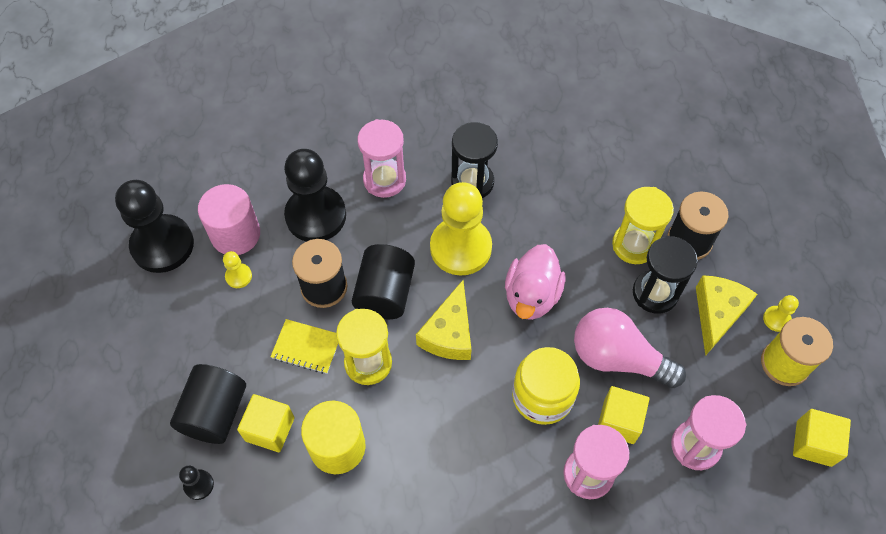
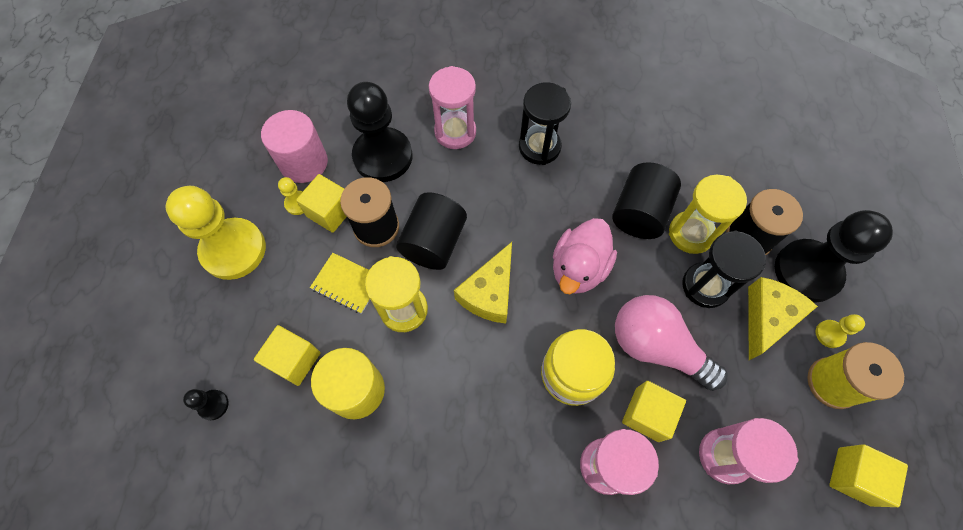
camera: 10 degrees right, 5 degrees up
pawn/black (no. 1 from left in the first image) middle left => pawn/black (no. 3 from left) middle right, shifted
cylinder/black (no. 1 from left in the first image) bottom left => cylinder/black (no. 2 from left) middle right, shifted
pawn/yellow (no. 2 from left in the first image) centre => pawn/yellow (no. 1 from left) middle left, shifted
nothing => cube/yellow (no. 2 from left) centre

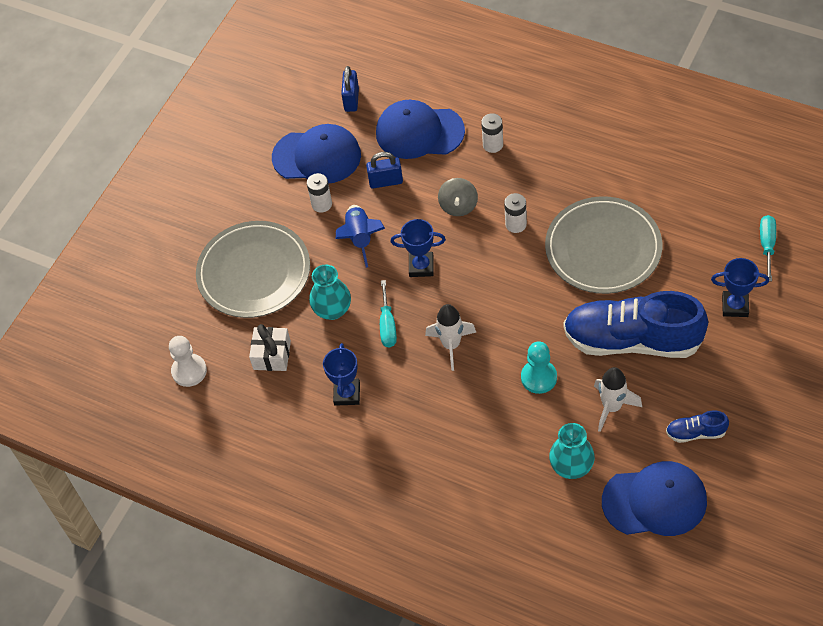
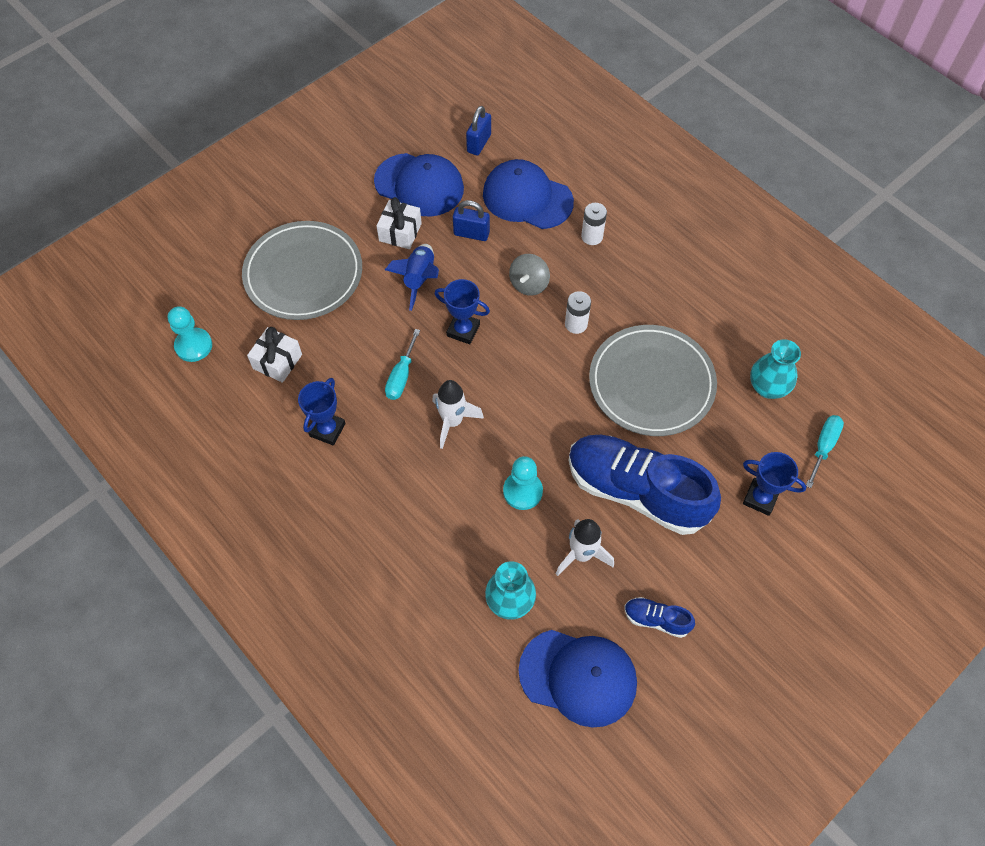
camera: 15 degrees right, 5 degrees up
pawn/white middle left => pawn/turquoise (no. 1 from left) middle left
battery/white (no. 1 from left) top centre => gift/white (no. 2 from left) top centre
vase/turquoise (no. 1 from left in the first image) centre => vase/turquoise (no. 2 from left) middle right, shifted

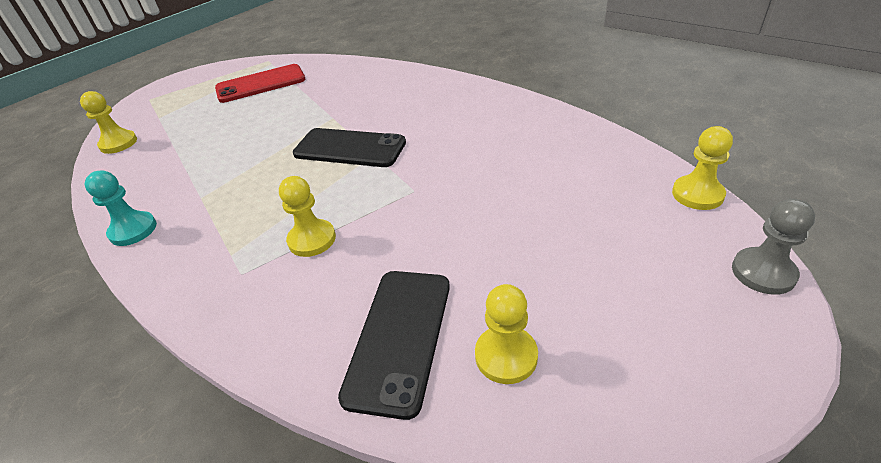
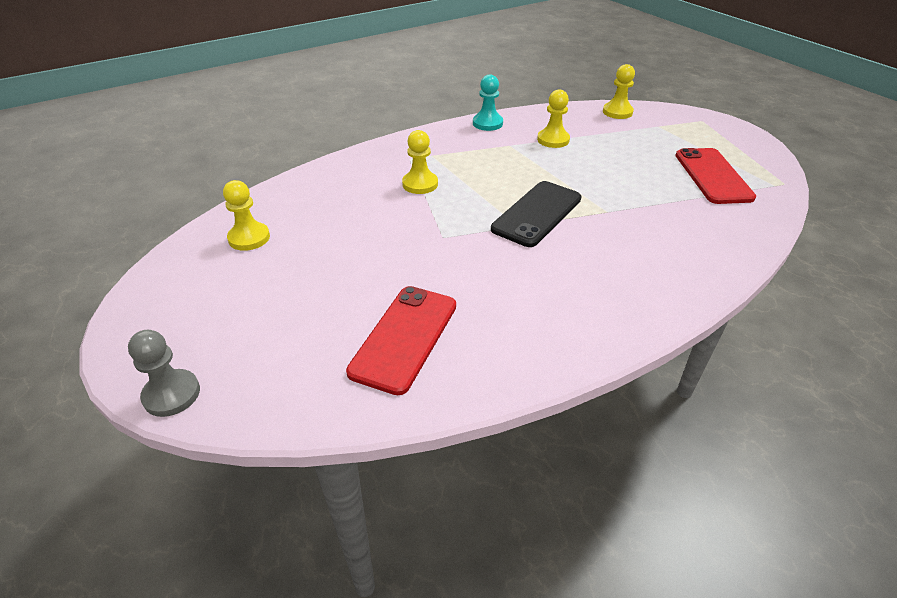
camera: 105 degrees right, 0 degrees up
phone/black (no. 2 from left) bottom centre => nothing
pawn/yellow (no. 4 from left in the first image) middle right => pawn/yellow (no. 3 from left) top centre, shifted
nothing => phone/red (no. 1 from left) centre

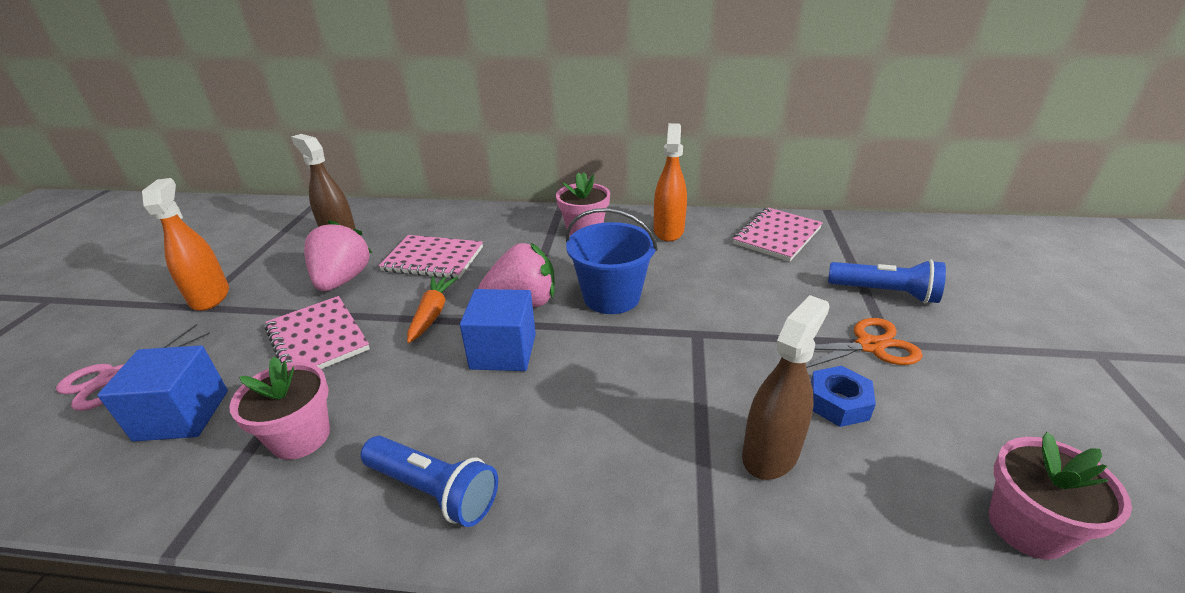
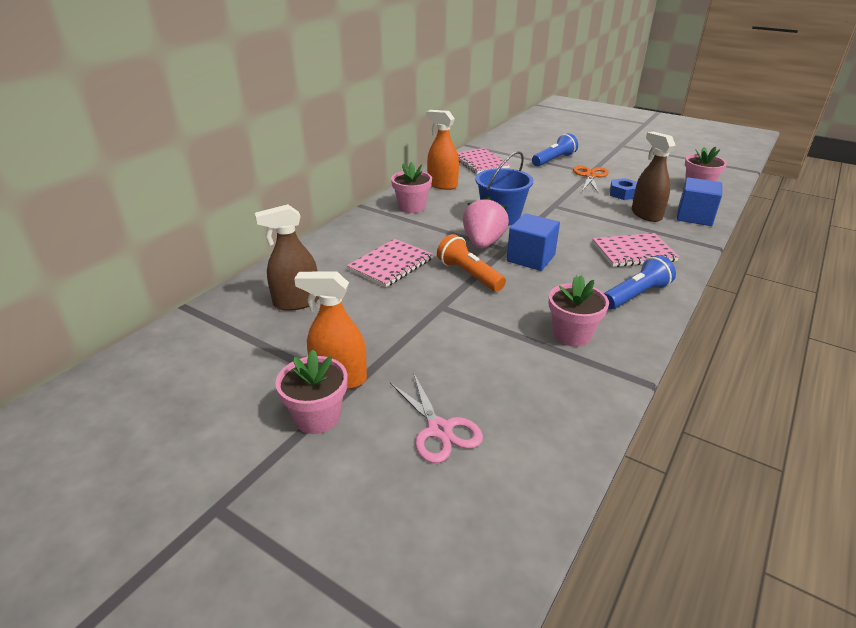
camera: 65 degrees left, 0 degrees up
cube/blue (no. 1 from left in the first image) middle left => cube/blue (no. 2 from left) top right, shifted
notebook/pink (no. 1 from left in the first image) middle left => notebook/pink (no. 3 from left) middle right, shifted
strawberry/pink (no. 1 from left) middle left => nothing
carrot/orange centre => flashlight/orange centre
nothing => flower pot/pink (no. 1 from left) centre

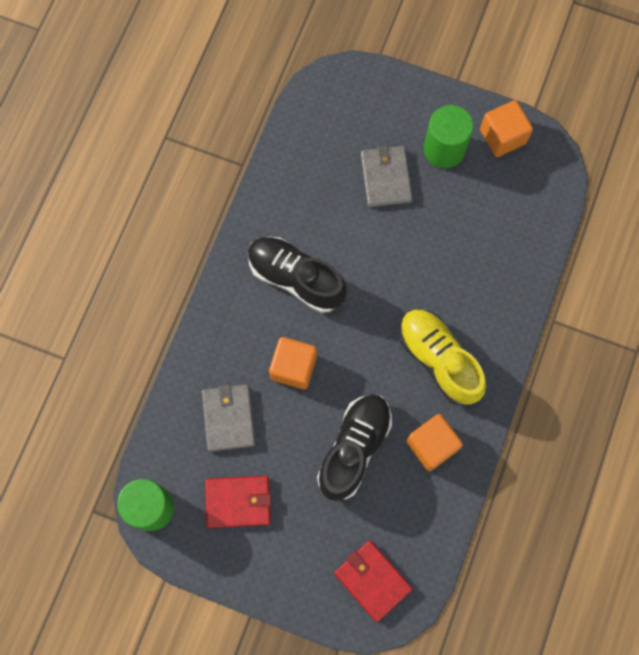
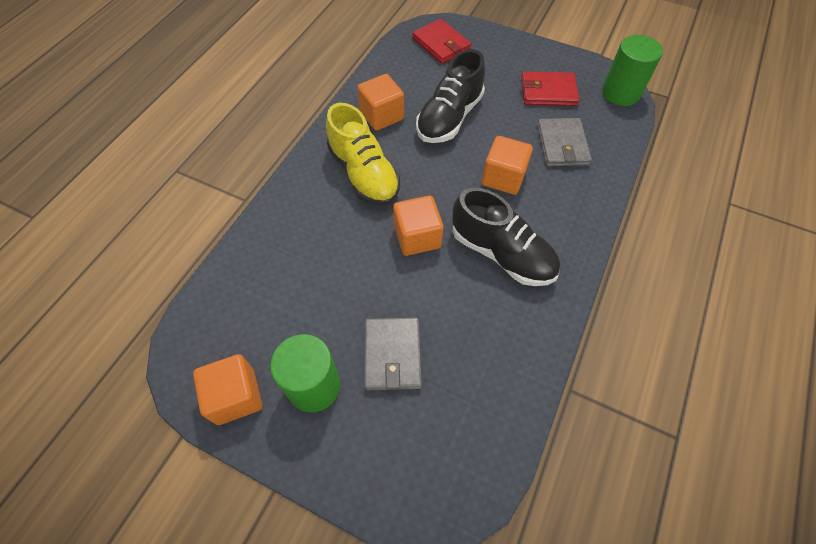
camera: 175 degrees left, 15 degrees down
nothing => cube/orange (no. 3 from left) centre

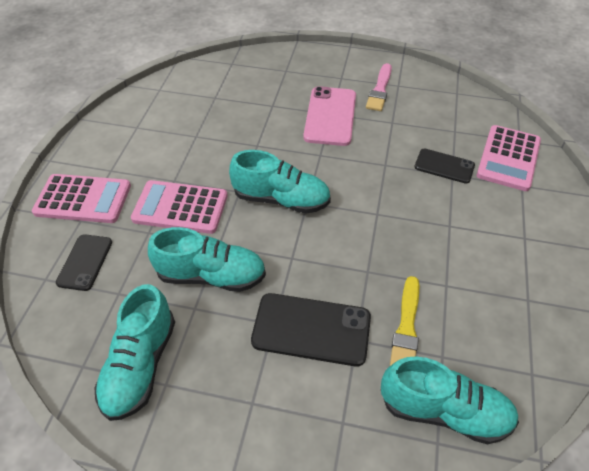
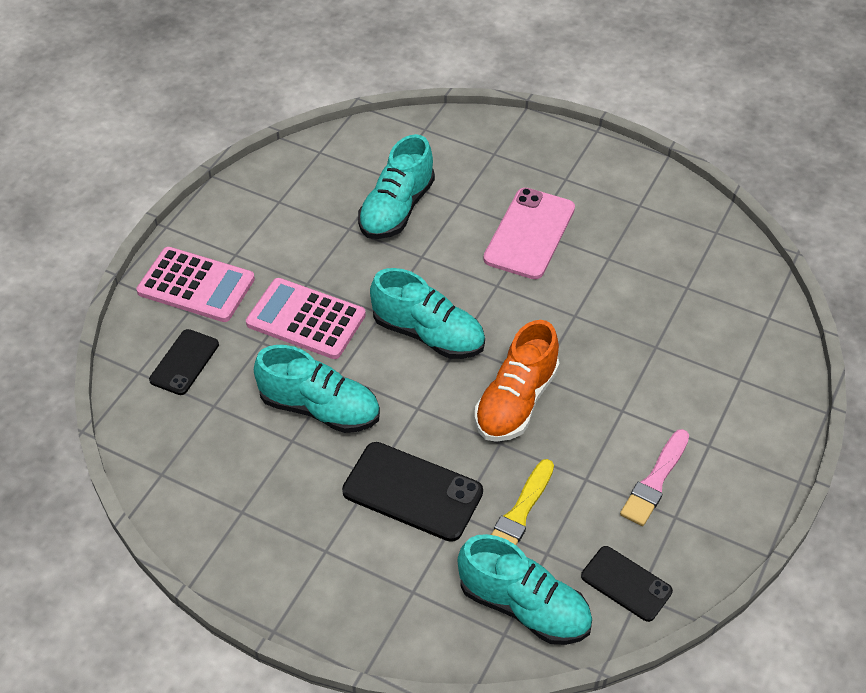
camera: 15 degrees right, 0 degrees up
shoe/turquoise (no. 1 from left in the first image) bottom left => shoe/turquoise (no. 2 from left) top centre, shifted
brush/pink top centre => brush/pink bottom right, shifted
phone/black (no. 3 from left) middle right => phone/black (no. 3 from left) bottom right, shifted
calculator/pink (no. 3 from left) middle right => nothing
nothing => shoe/orange centre

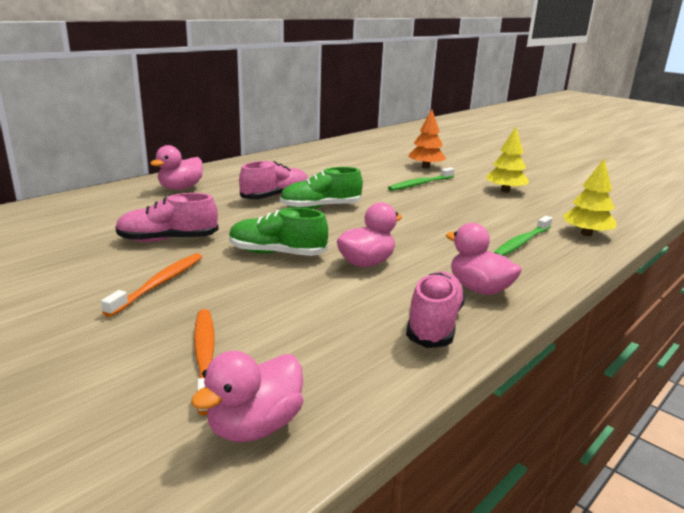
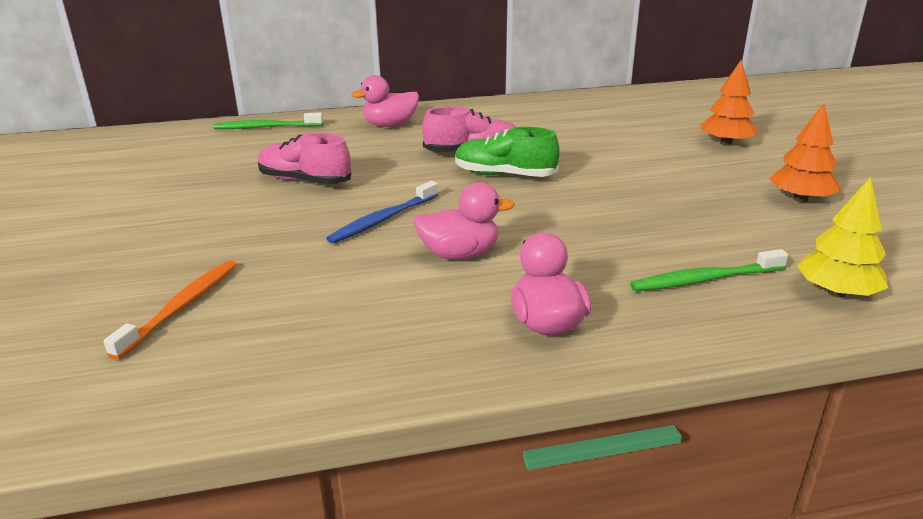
camera: 35 degrees right, 5 degrees up
toothbrush/orange (no. 1 from left) middle left => nothing
duck/pink (no. 2 from left) bottom centre => nothing
shoe/green (no. 1 from left) centre => toothbrush/blue centre
toothbrush/green (no. 1 from left) centre => toothbrush/green (no. 1 from left) top left, shifted
shoe/pink (no. 3 from left) centre => nothing
tree/yellow (no. 1 from left) top right => tree/orange (no. 2 from left) top right

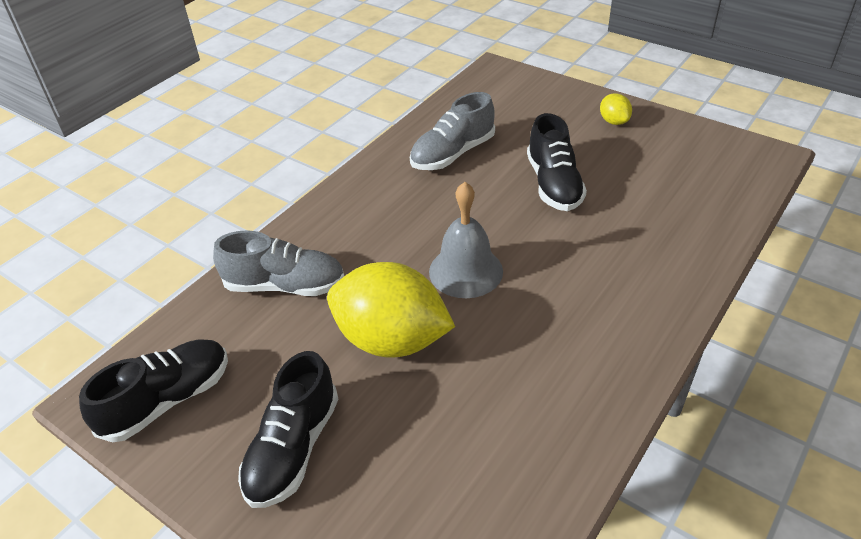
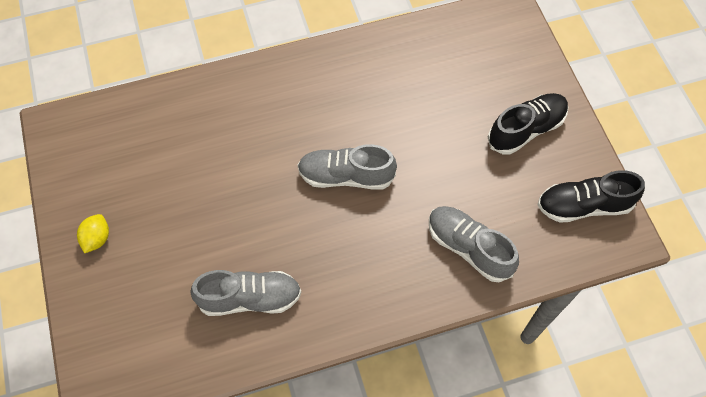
camera: 145 degrees left, 20 degrees up
lemon/yellow (no. 1 from left) centre => nothing
bell/grey centre => shoe/grey (no. 2 from left) centre
shoe/black (no. 3 from left) top centre => nothing

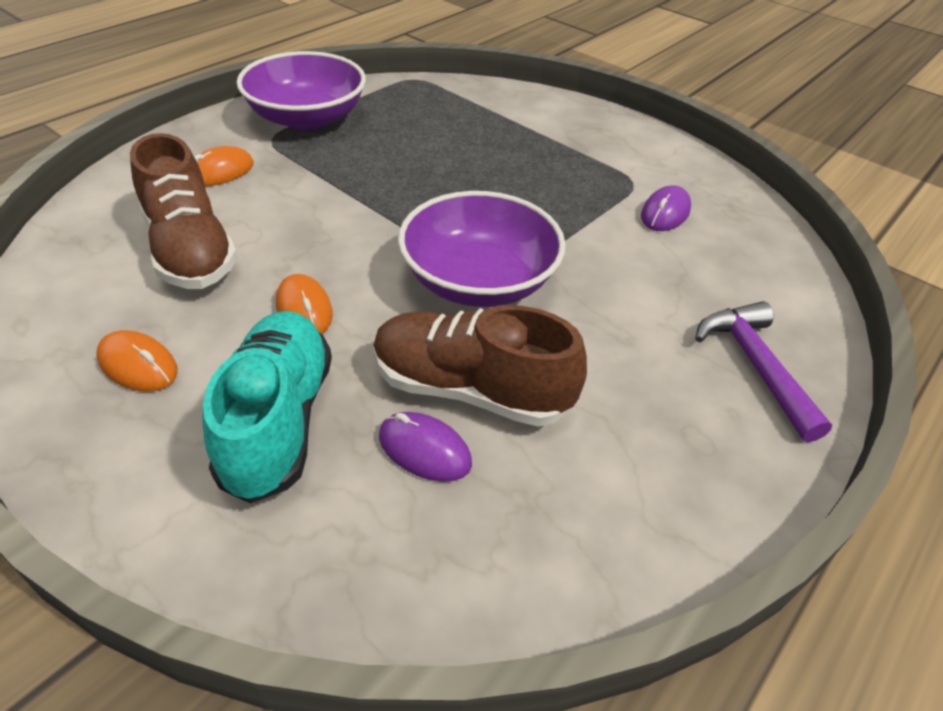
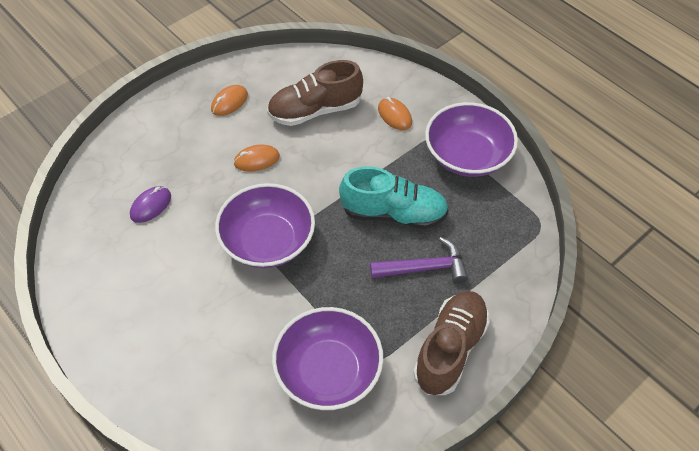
camera: 100 degrees right, 10 degrees up
shoe/turquoise middle left => shoe/turquoise centre, shifted
shoe/brown (no. 2 from left) centre => shoe/brown (no. 2 from left) bottom centre, shifted
mouse/purple (no. 2 from left) top right => bowl/purple (no. 2 from left) bottom centre
hammer/purple middle right => hammer/purple centre, shifted

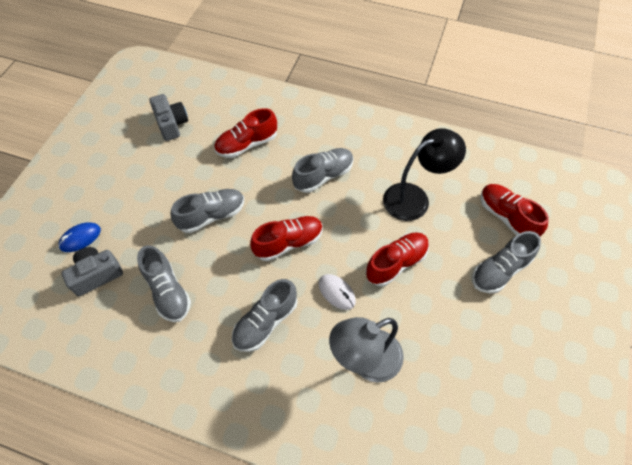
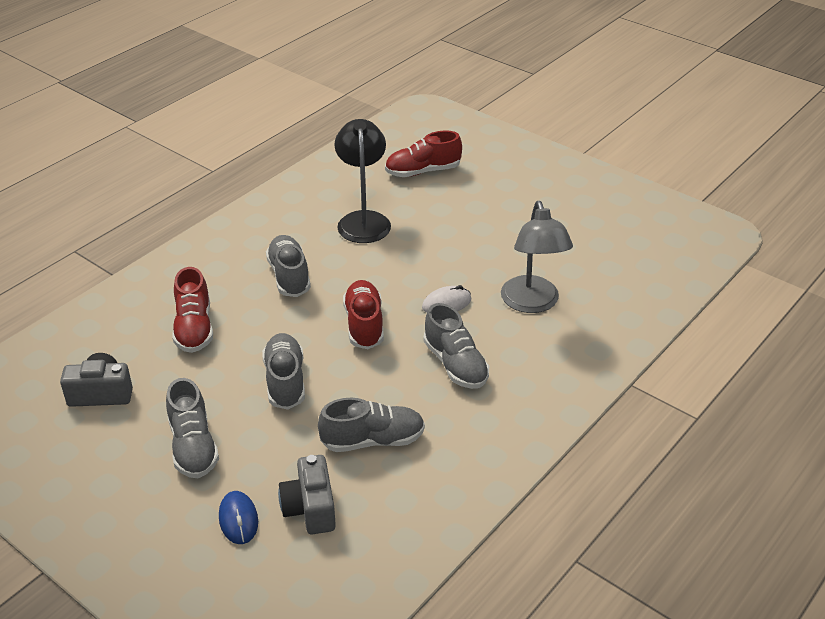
camera: 70 degrees left, 20 degrees down
shoe/red (no. 3 from left) centre => nothing
shoe/grey (no. 5 from left in the first image) middle right => shoe/grey (no. 1 from left) bottom left, shifted

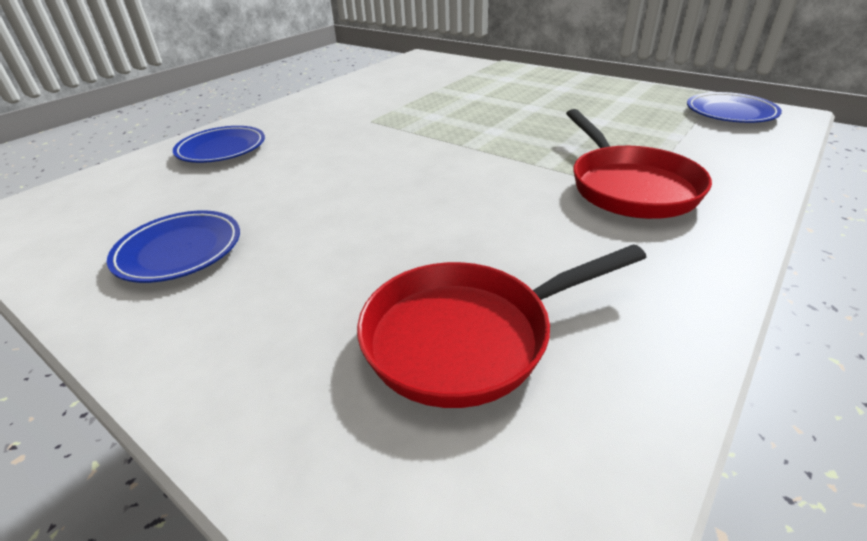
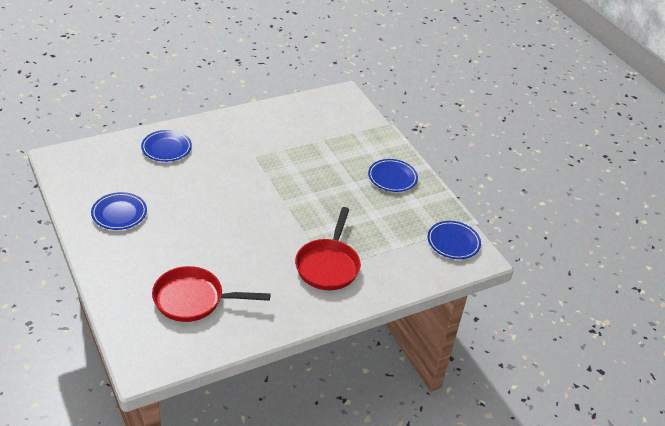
camera: 20 degrees right, 5 degrees up
nothing => plate/blue (no. 3 from left) centre

